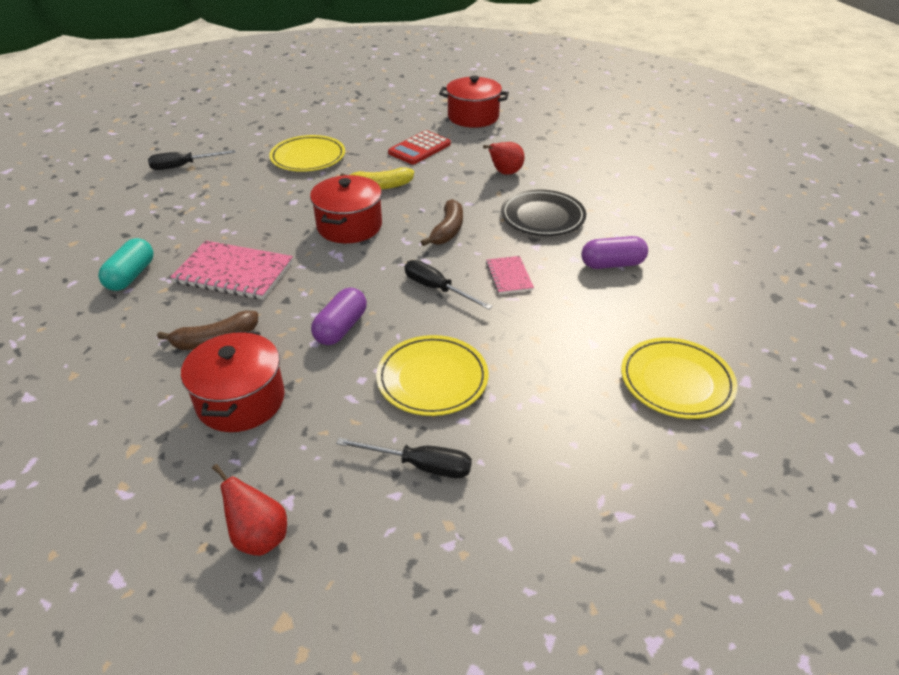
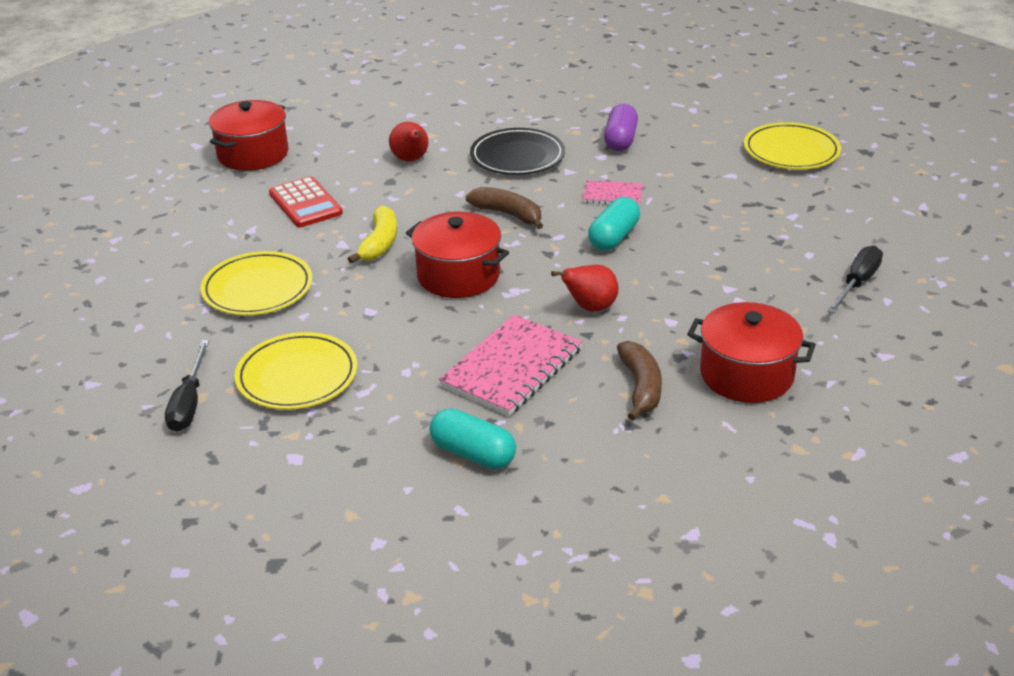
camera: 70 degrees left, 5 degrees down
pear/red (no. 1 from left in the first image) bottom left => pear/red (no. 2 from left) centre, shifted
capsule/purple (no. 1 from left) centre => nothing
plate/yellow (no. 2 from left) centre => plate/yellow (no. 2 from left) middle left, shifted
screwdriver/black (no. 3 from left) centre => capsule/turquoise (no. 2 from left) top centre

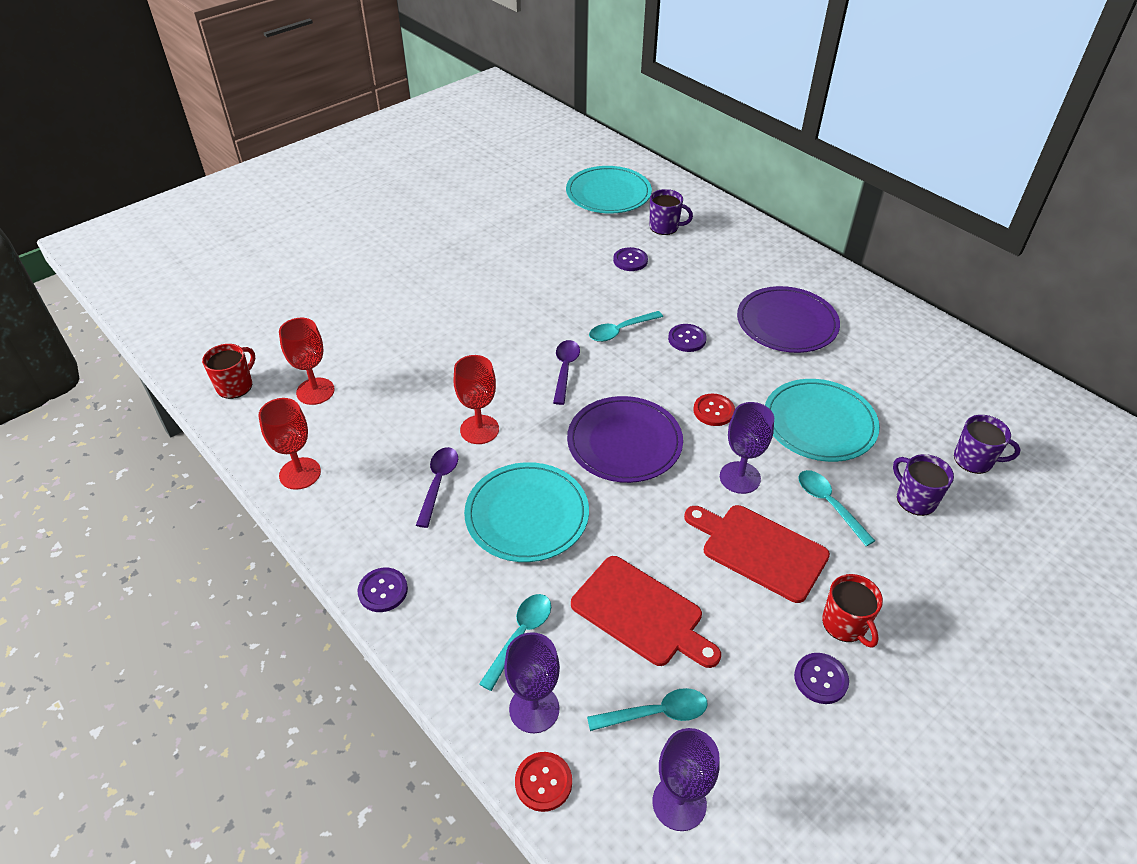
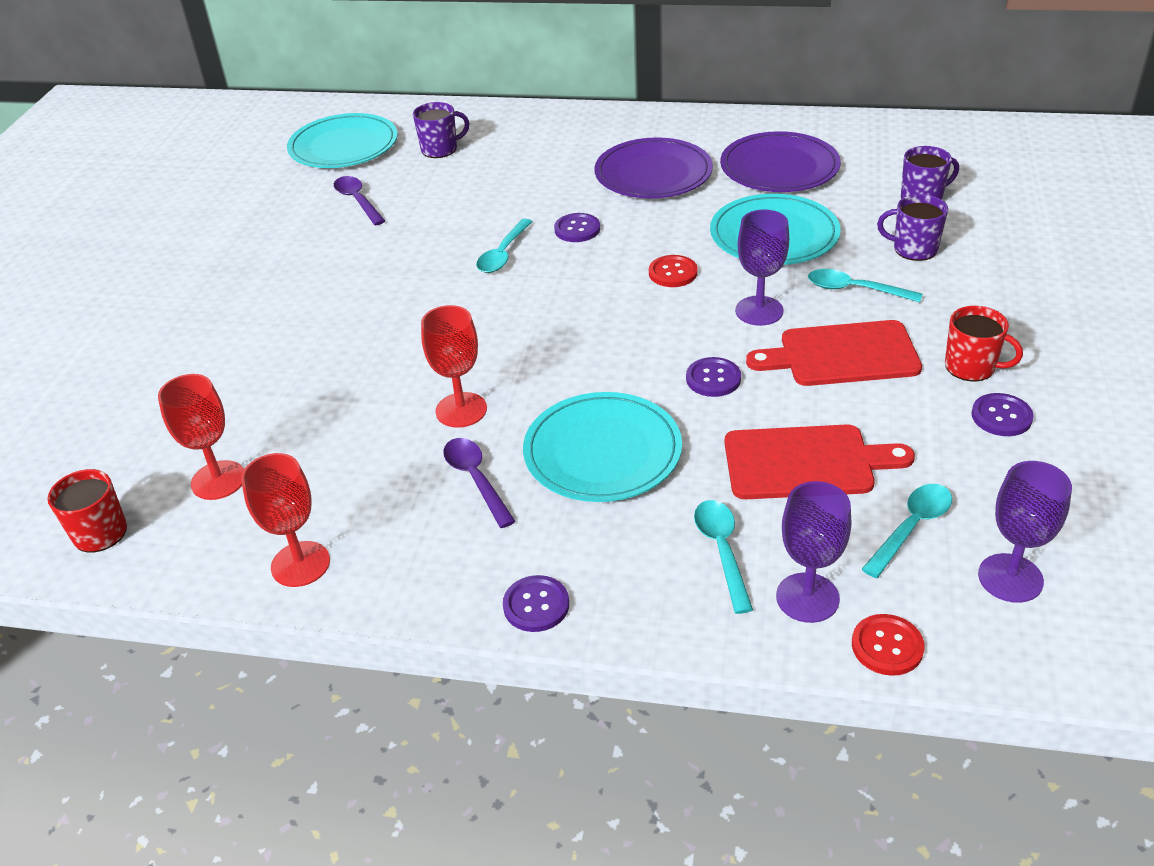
camera: 35 degrees left, 5 degrees down
spoon/purple (no. 2 from left in the first image) centre => spoon/purple (no. 1 from left) top left, shifted
plate/purple (no. 1 from left in the first image) centre => plate/purple (no. 2 from left) top right, shifted
button/purple (no. 2 from left in the first image) top centre => button/purple (no. 3 from left) centre, shifted

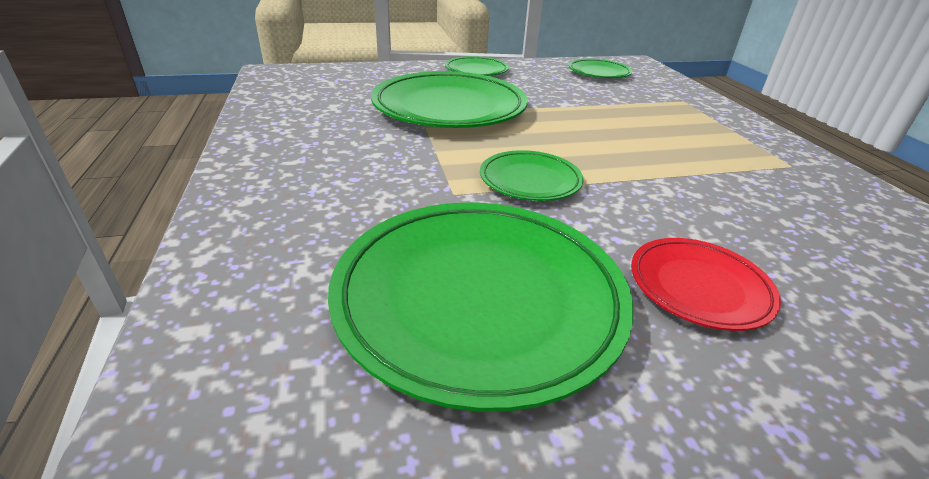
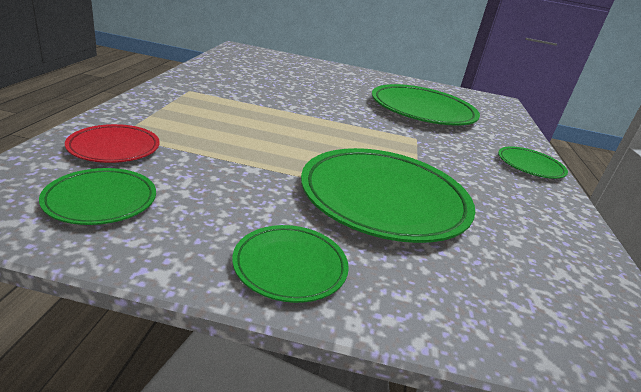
camera: 160 degrees left, 5 degrees down
plate/green (no. 4 from left in the first image) centre => plate/green (no. 5 from left) middle right, shifted
plate/red middle right => plate/red middle left, shifted

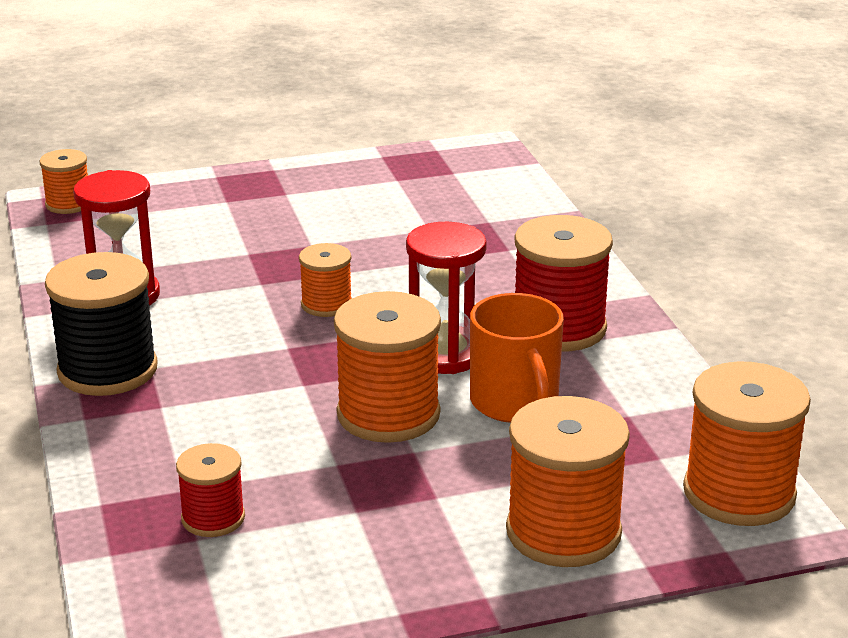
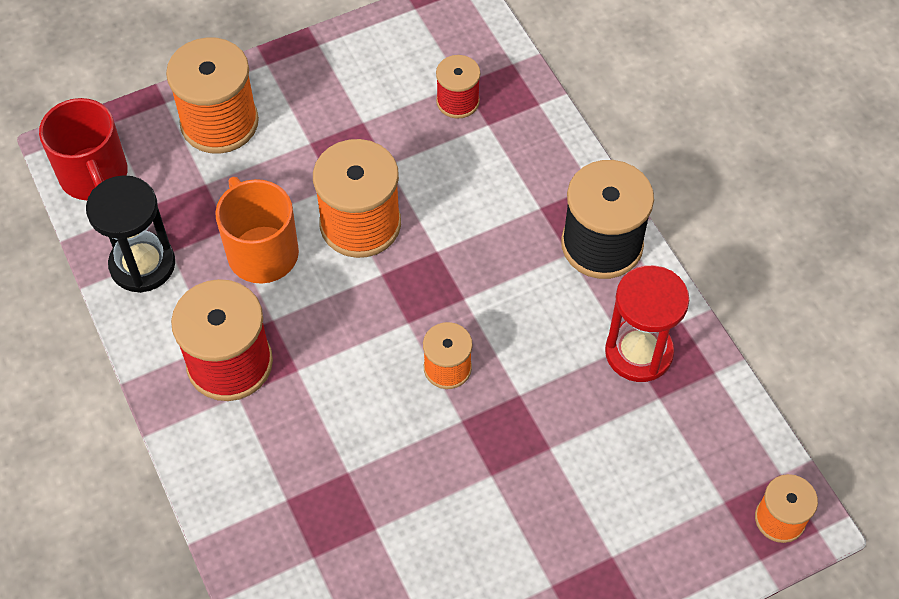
camera: 170 degrees right, 30 degrees up
hourglass/red (no. 2 from left) centre => nothing
spool/orange (no. 5 from left) bottom right => mug/red top left
nothing => hourglass/black middle left

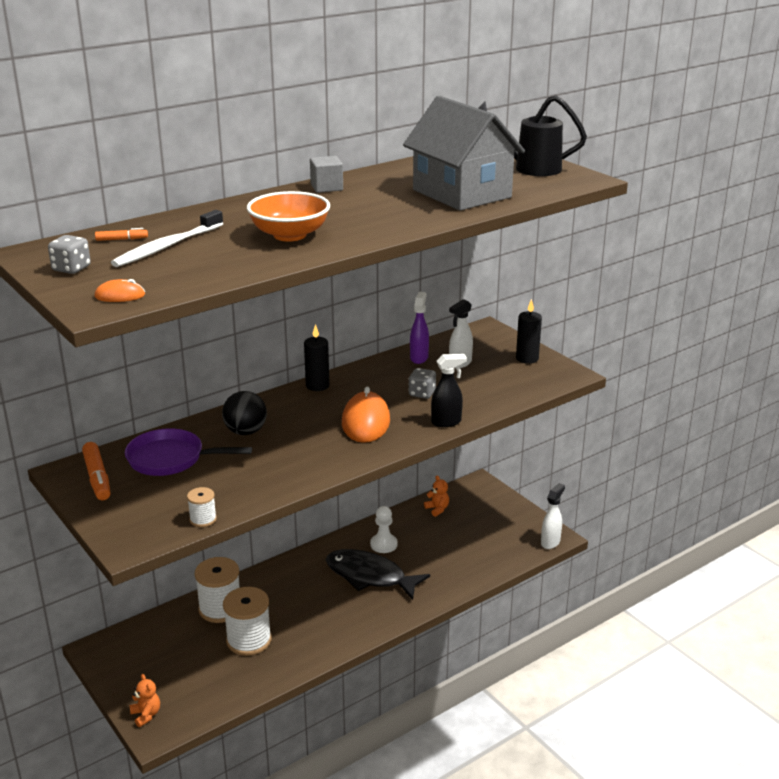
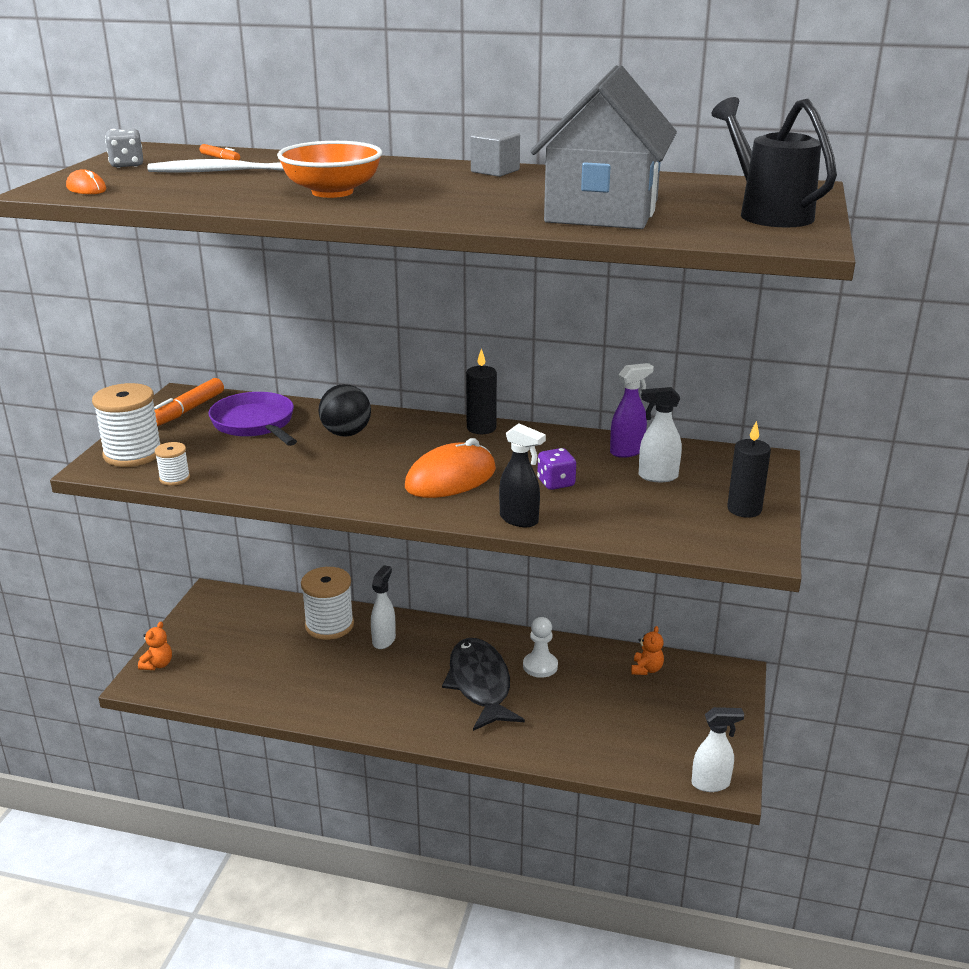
camera: 50 degrees right, 0 degrees up
spool/white (no. 3 from left in the first image) bottom left => spool/white (no. 1 from left) middle left, shifted
dice/grey (no. 2 from left) centre => dice/purple centre
nothing => spray bottle/white (no. 1 from left) centre

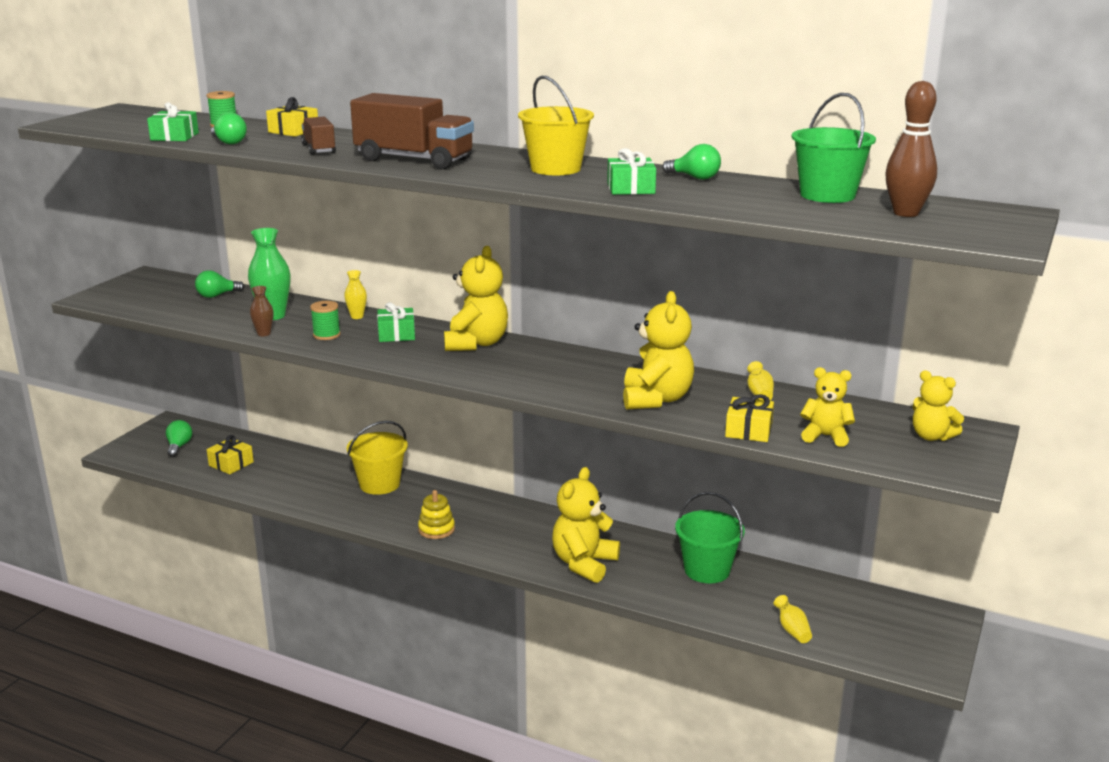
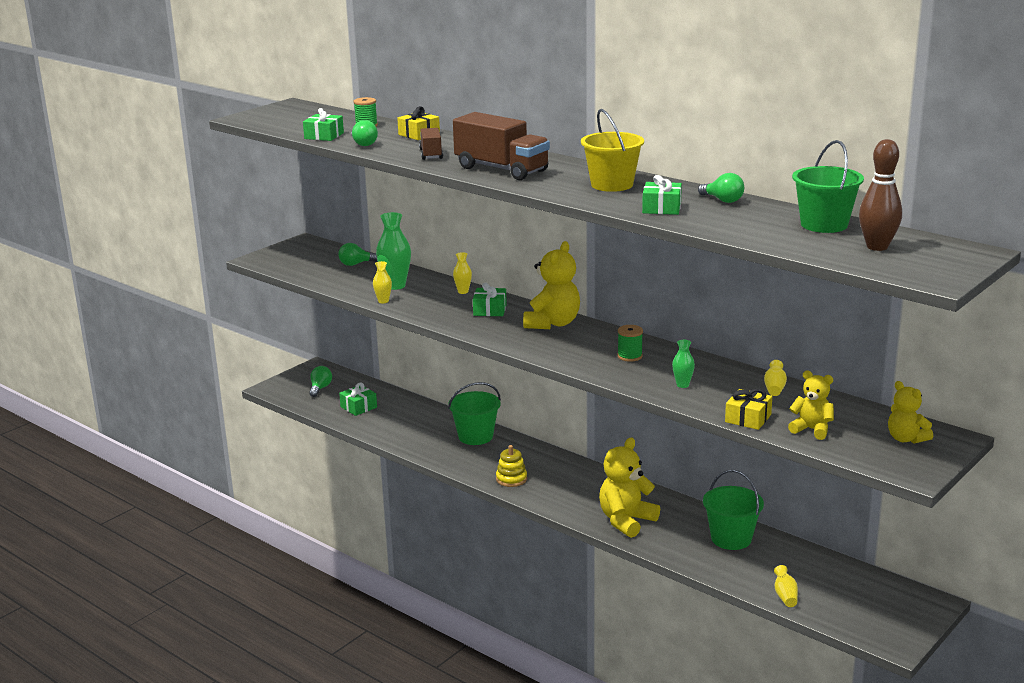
camera: 15 degrees right, 0 degrees up
gift/yellow (no. 1 from left) middle left => gift/green (no. 2 from left) centre
vase/brown middle left => vase/yellow (no. 1 from left) centre
spool/green (no. 2 from left) middle left => spool/green (no. 2 from left) centre, shifted
bucket/yellow (no. 1 from left) centre => bucket/green (no. 1 from left) centre
teddy bear/yellow (no. 3 from left) centre => vase/green (no. 2 from left) middle right

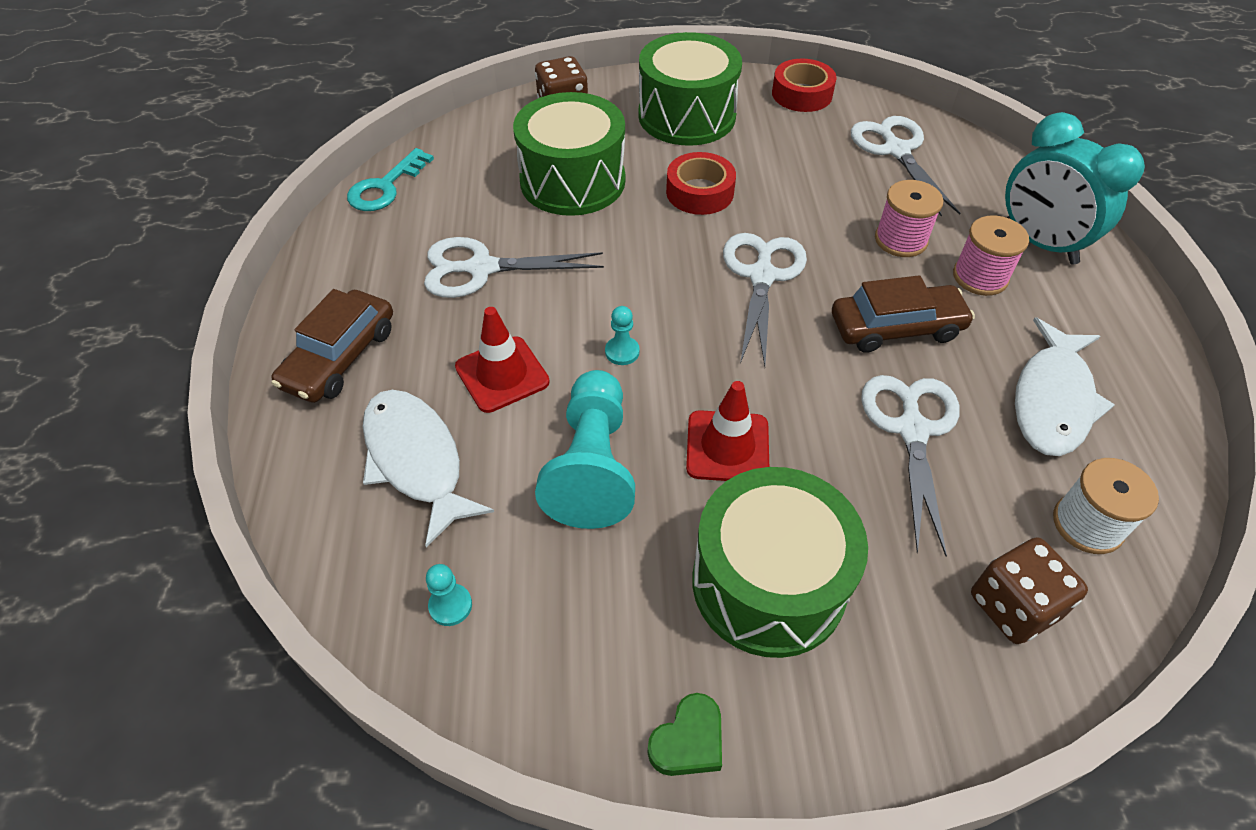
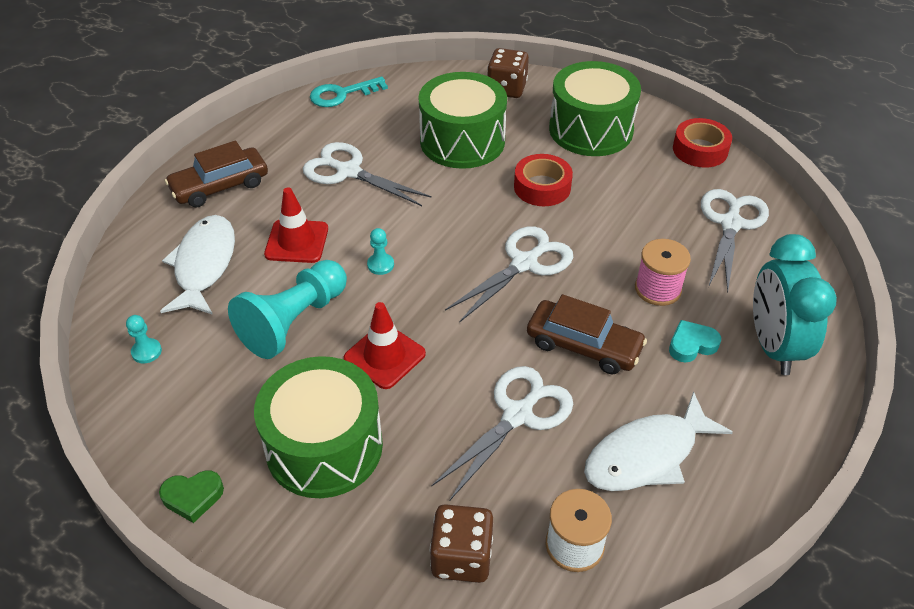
camera: 35 degrees right, 5 degrees down
spool/pink (no. 2 from left) top right => heart/turquoise middle right

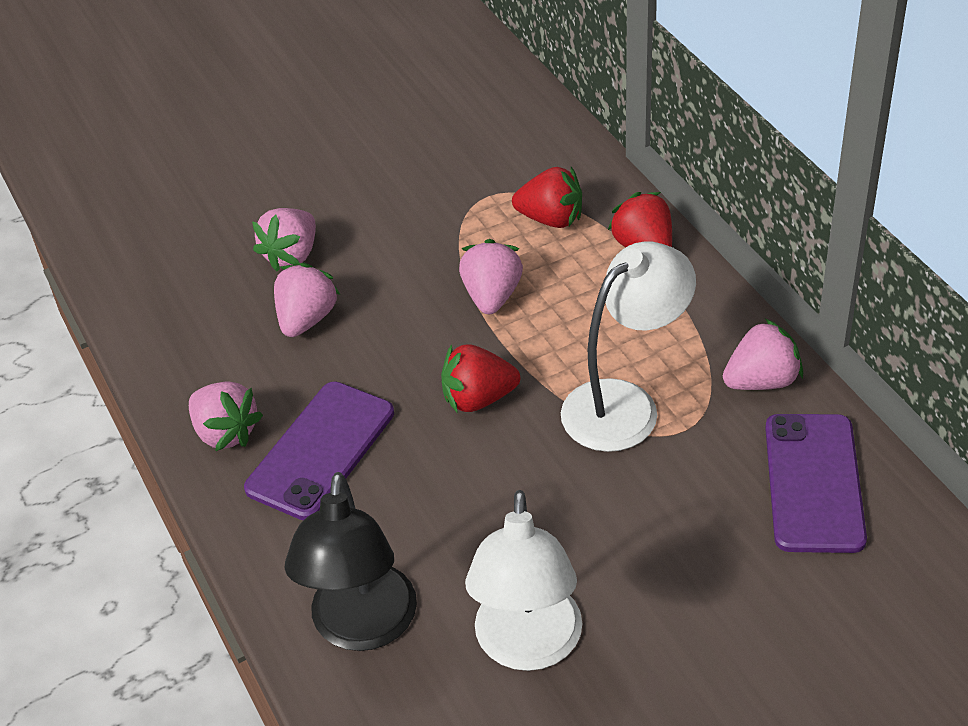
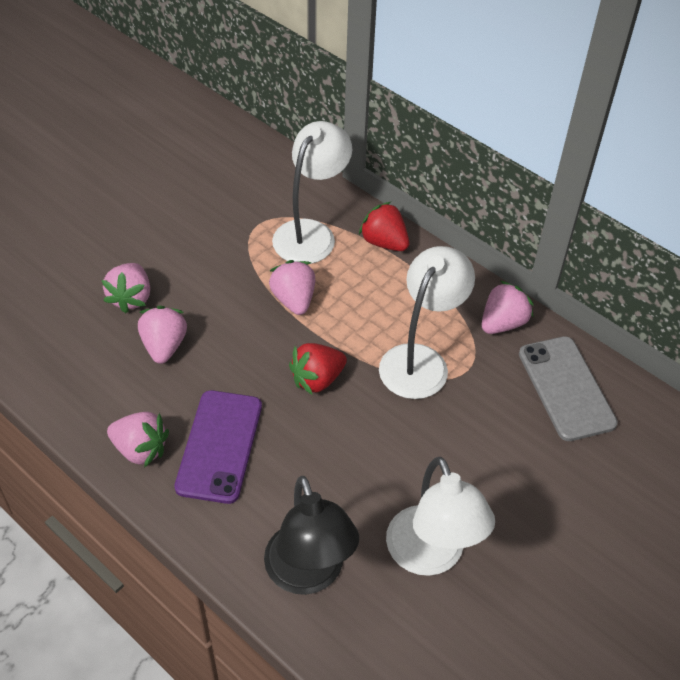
camera: 25 degrees left, 5 degrees up
strawberry/red (no. 2 from left) top centre => lamp/white (no. 1 from left) top centre
phone/purple (no. 2 from left) middle right => phone/grey middle right

